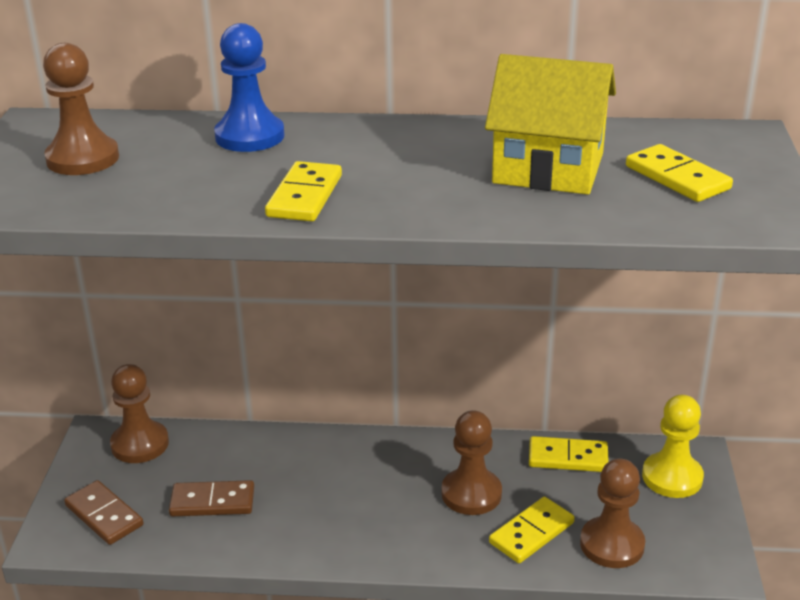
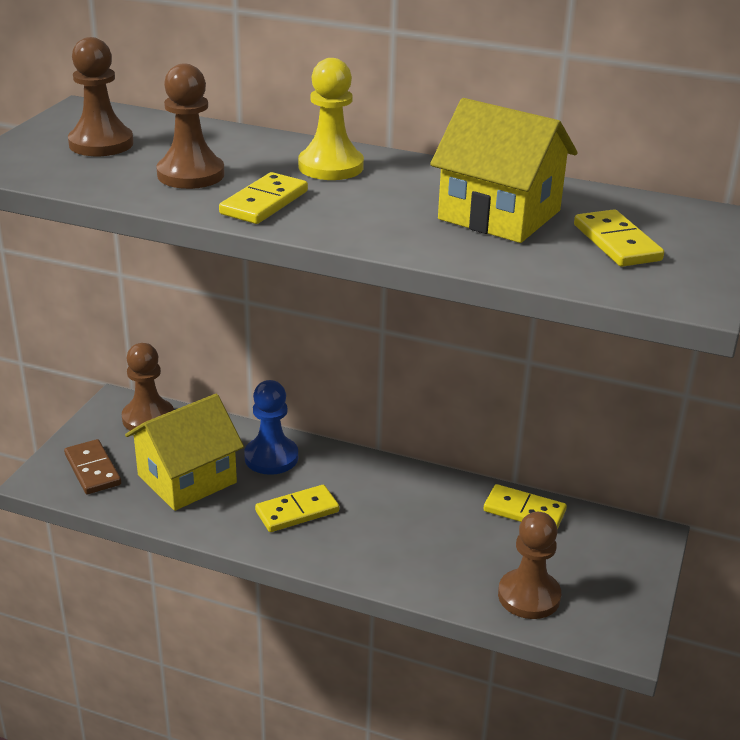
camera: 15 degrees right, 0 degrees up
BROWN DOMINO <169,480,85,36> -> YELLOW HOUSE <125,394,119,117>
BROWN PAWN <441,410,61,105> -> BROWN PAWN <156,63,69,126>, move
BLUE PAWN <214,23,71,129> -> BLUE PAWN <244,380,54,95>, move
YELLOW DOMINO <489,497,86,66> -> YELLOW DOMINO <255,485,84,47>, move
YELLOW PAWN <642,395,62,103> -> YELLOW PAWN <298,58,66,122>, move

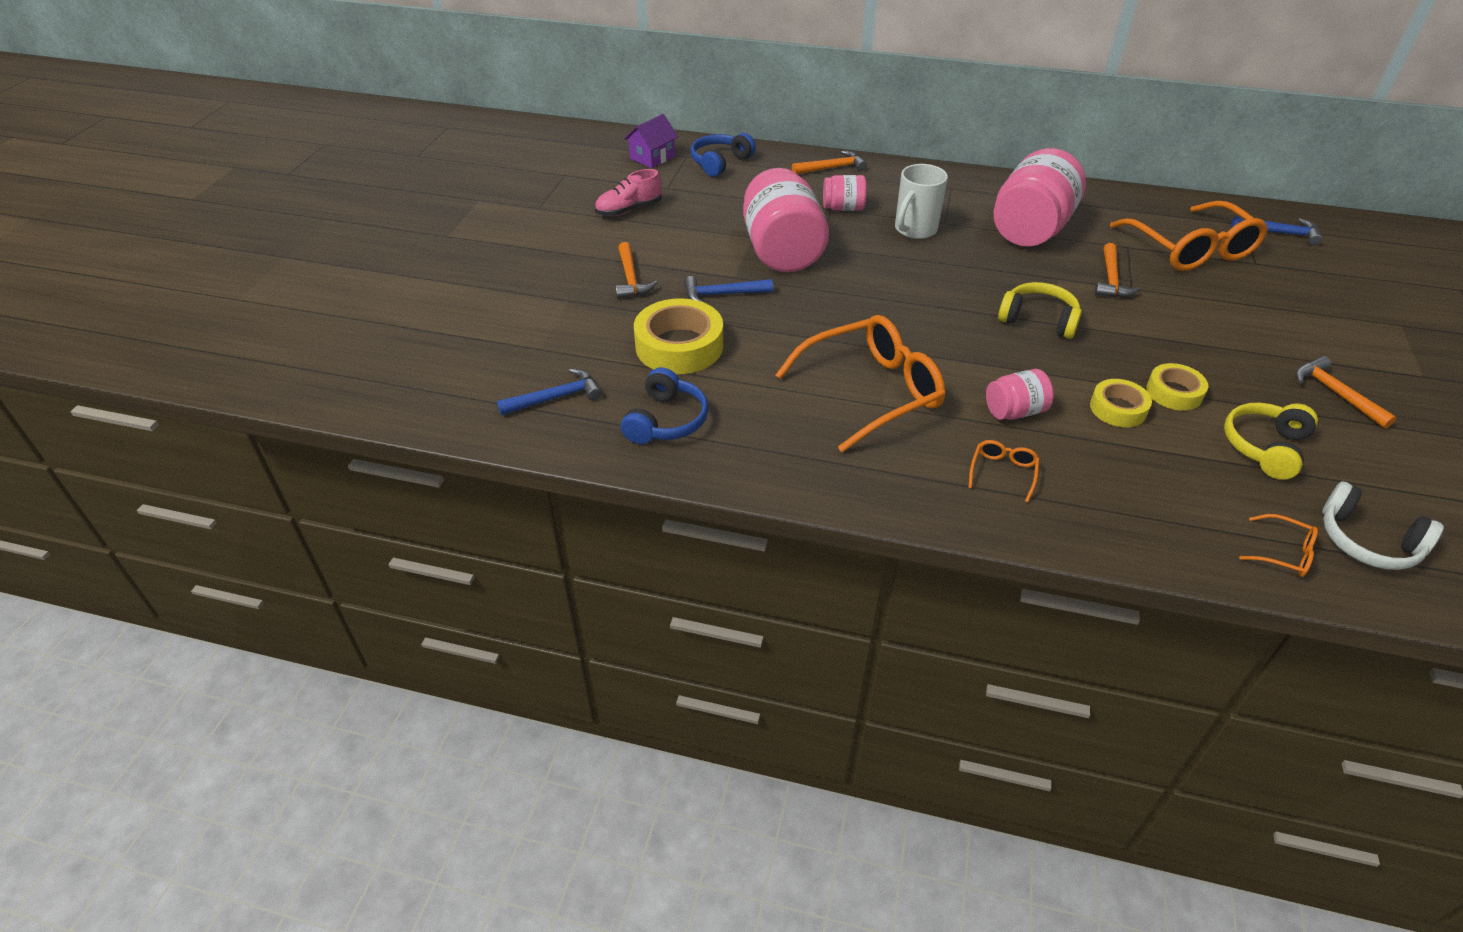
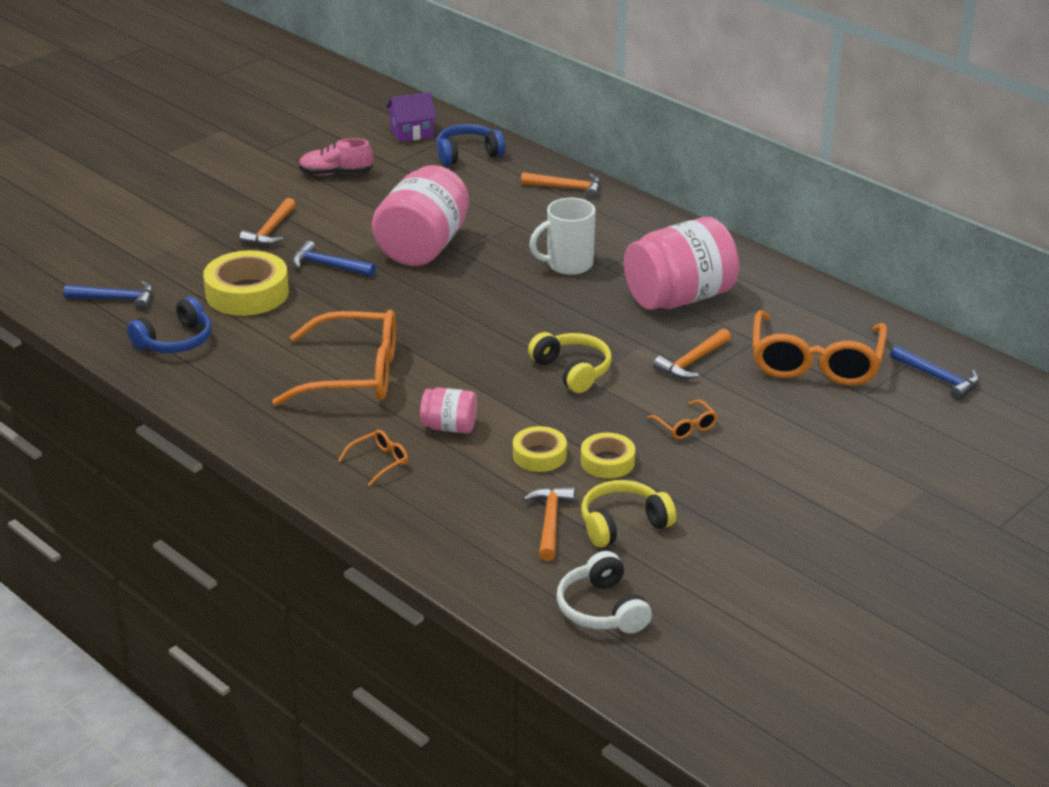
camera: 30 degrees right, 10 degrees down
ORANGE HAMMER <1296,356,101,73> -> ORANGE HAMMER <523,487,52,74>, move
ORANGE GLASSES <1239,514,79,63> -> ORANGE GLASSES <648,400,70,39>, move
PINK JAR <823,175,44,36> -> none

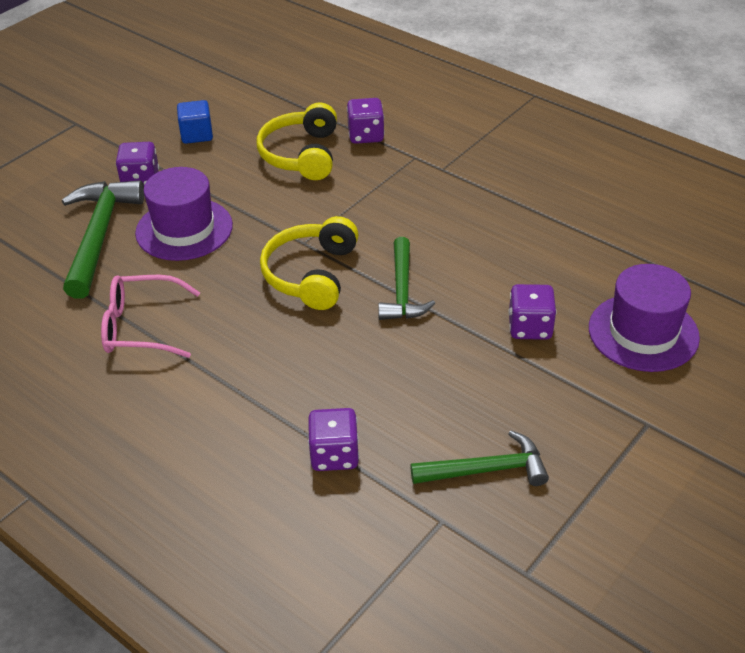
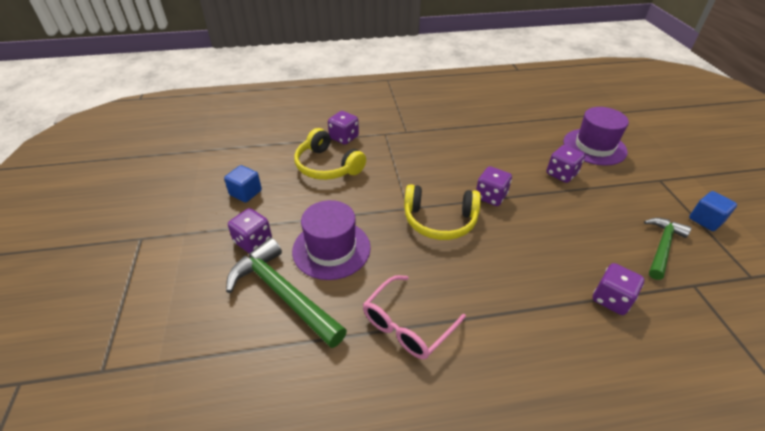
camera: 50 degrees left, 0 degrees up
YELLOW HEADPHONES <260,216,99,94> -> YELLOW HEADPHONES <404,184,77,56>, 45 degrees counterclockwise
GREEN HAMMER <378,237,57,83> -> PURPLE DICE <476,166,36,40>
none -> BLUE CUBE <689,191,48,40>

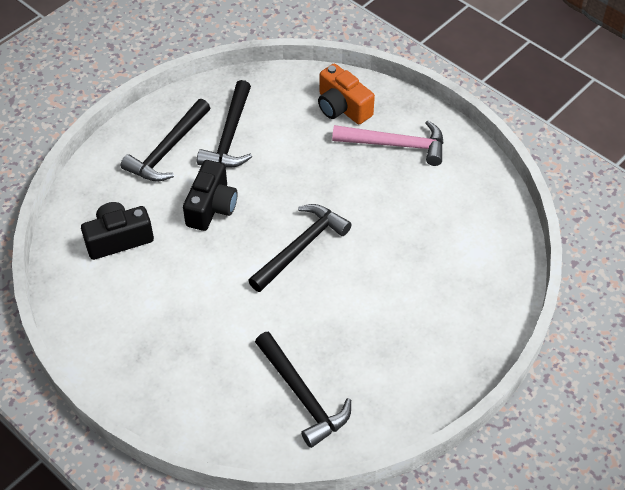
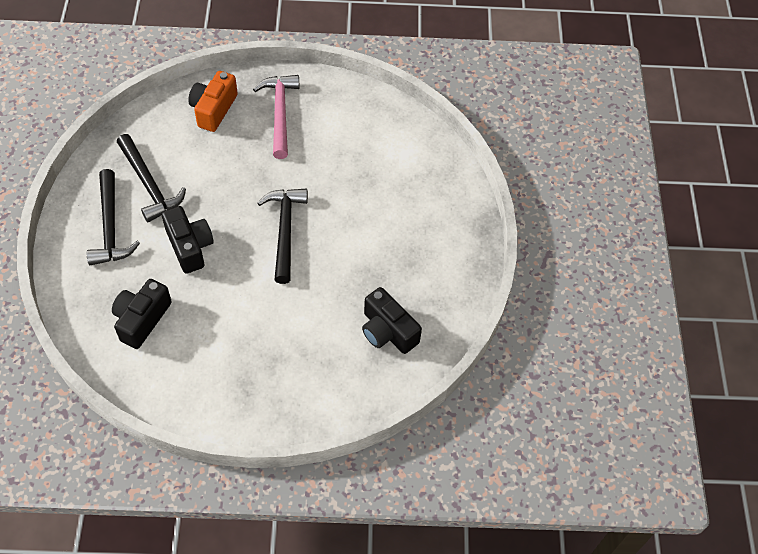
camera: 45 degrees left, 5 degrees up
ORANGE CAMERA <318,64,57,60> -> ORANGE CAMERA <188,71,50,61>, 105 degrees clockwise
PINK HAMMER <332,121,112,45> -> PINK HAMMER <253,75,46,84>, 60 degrees counterclockwise
BLACK HAMMER <255,332,96,116> -> BLACK CAMERA <362,287,60,67>

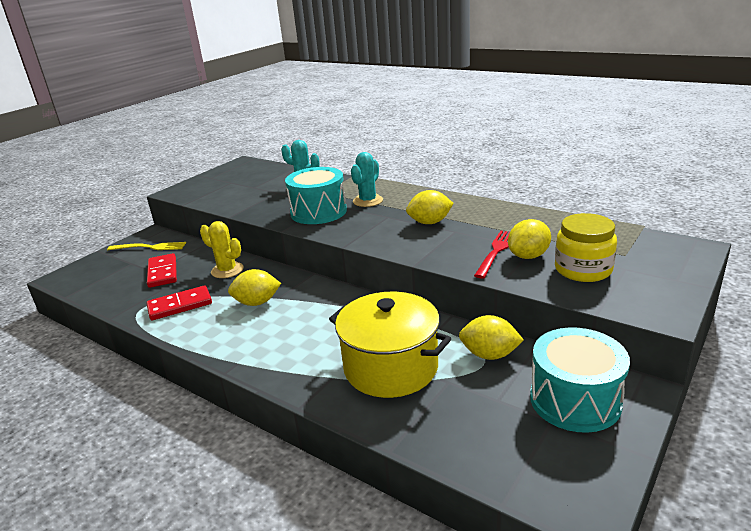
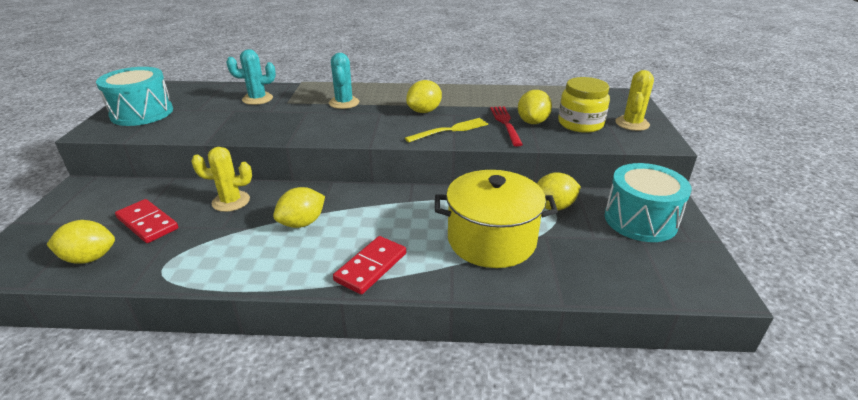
camera: 35 degrees left, 5 degrees up
none -> YELLOW LEMON <46,220,69,44>
TURQUOISE DRUM <285,167,62,57> -> TURQUOISE DRUM <96,67,77,59>, move
RED DOMINO <146,285,66,35> -> RED DOMINO <333,236,73,58>, move
YELLOW FORK <107,242,79,8> -> YELLOW FORK <405,118,83,24>, move
none -> YELLOW CACTUS <615,70,39,61>

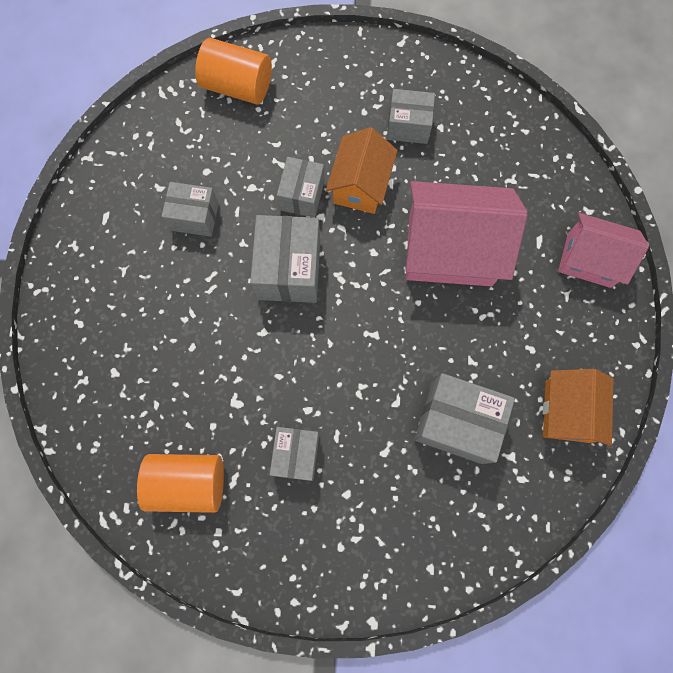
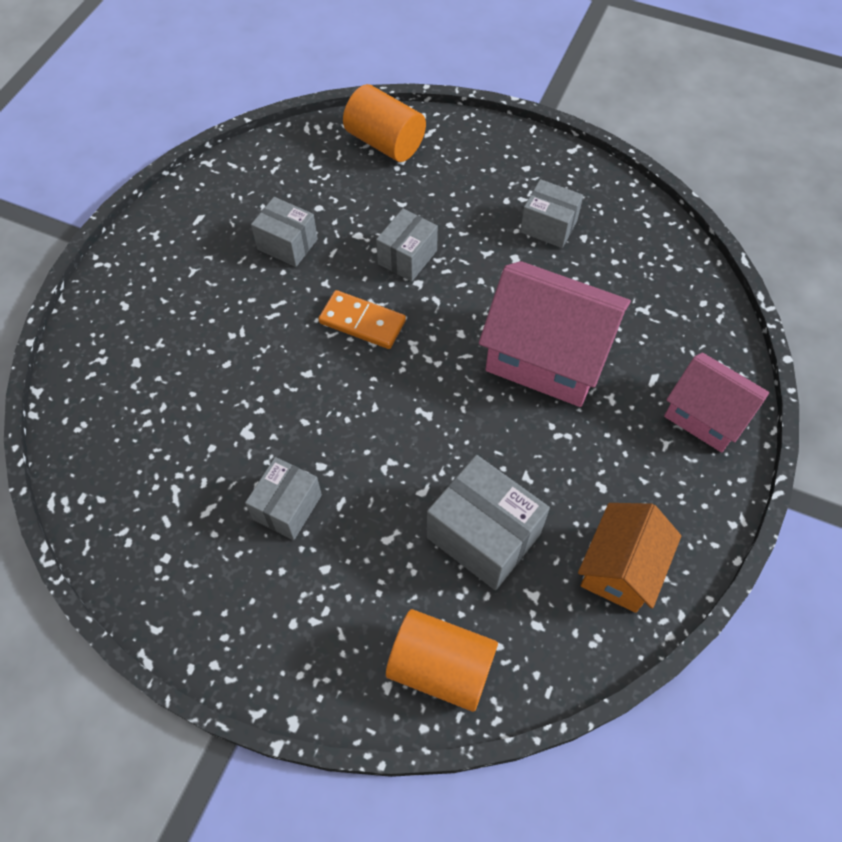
camera: 20 degrees right, 15 degrees down
GREY BOX <250,215,70,88> -> ORANGE DOMINO <318,290,88,59>
ORANGE CYLINDER <137,454,87,59> -> ORANGE CYLINDER <386,609,112,103>, move
ORANGE HOUSE <326,127,71,87> -> none

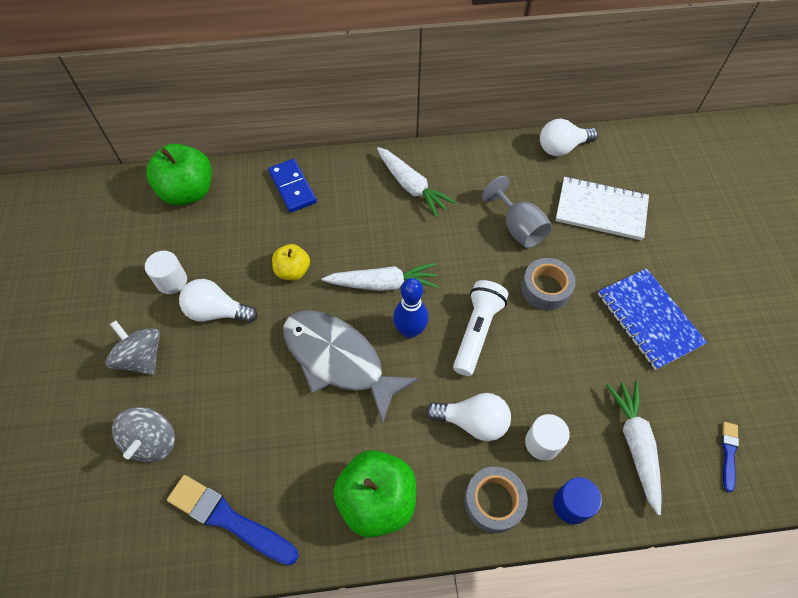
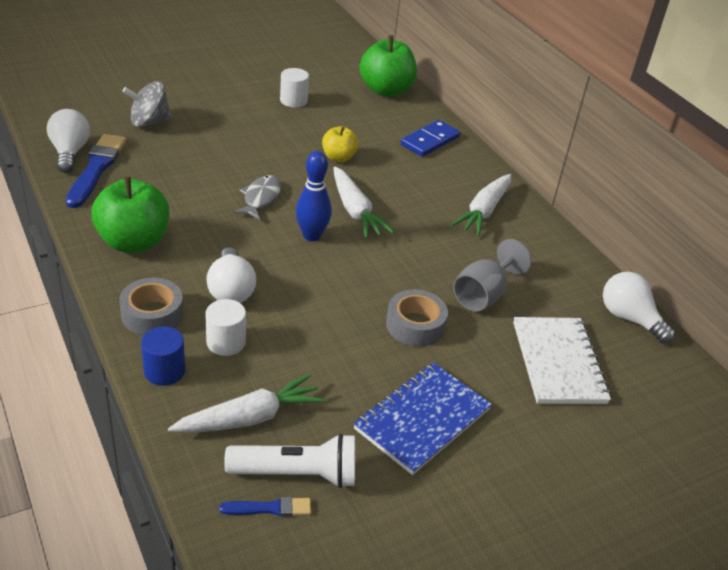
camera: 65 degrees right, 20 degrees down
WHITE LIGHT BULB <179,279,79,44> -> WHITE LIGHT BULB <47,109,43,64>, move
WHITE FLASHLIGHT <453,280,56,96> -> WHITE FLASHLIGHT <224,433,131,55>, move
GREY FISH <283,310,136,114> -> GREY FISH <233,175,48,45>, x0.51
GREY SPINNING TOP <106,321,54,54> -> none

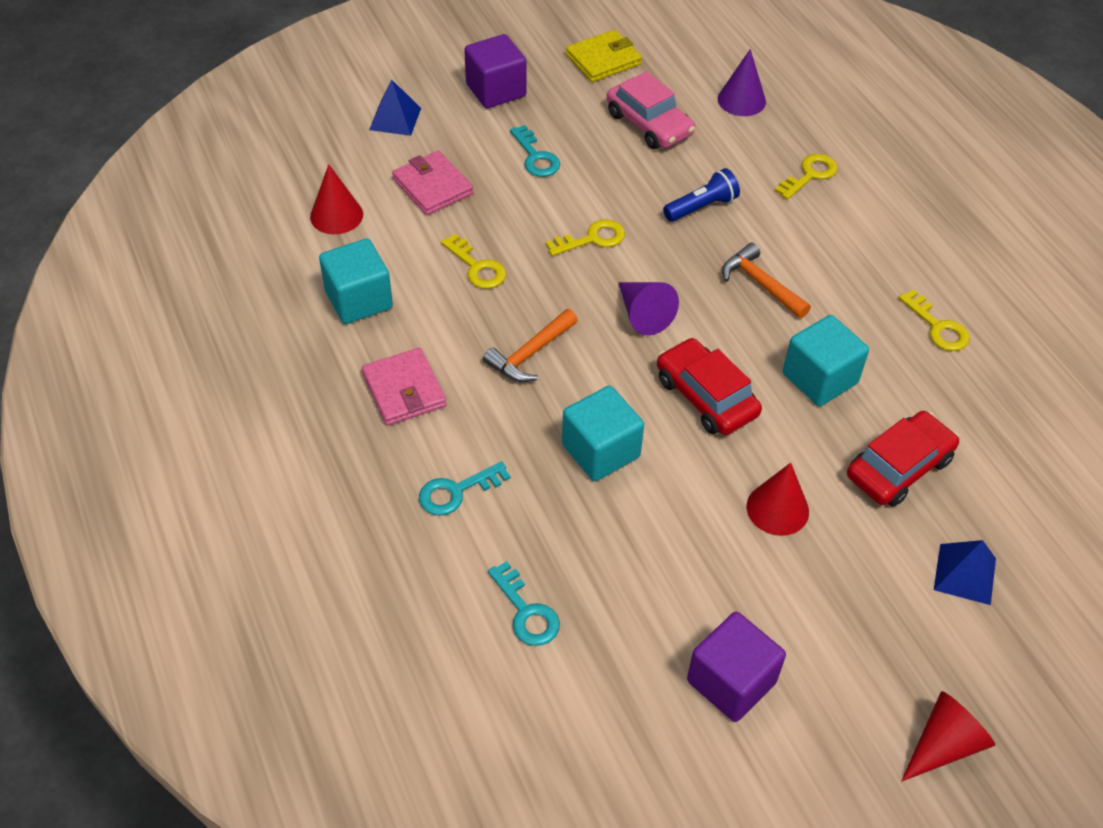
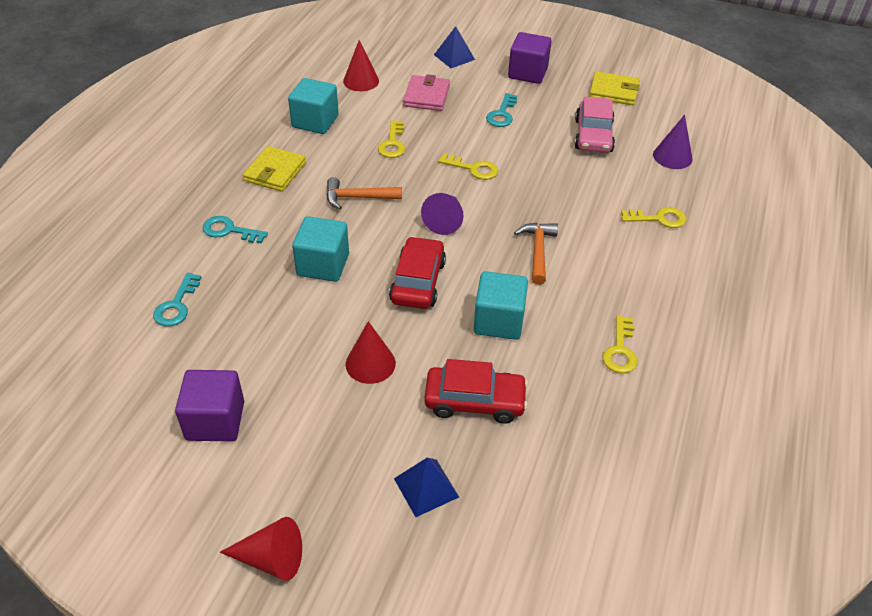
camera: 45 degrees right, 5 degrees down
PINK WALLET <362,348,85,78> -> YELLOW WALLET <243,146,63,46>
BLUE FLASHLIGHT <663,168,77,54> -> none

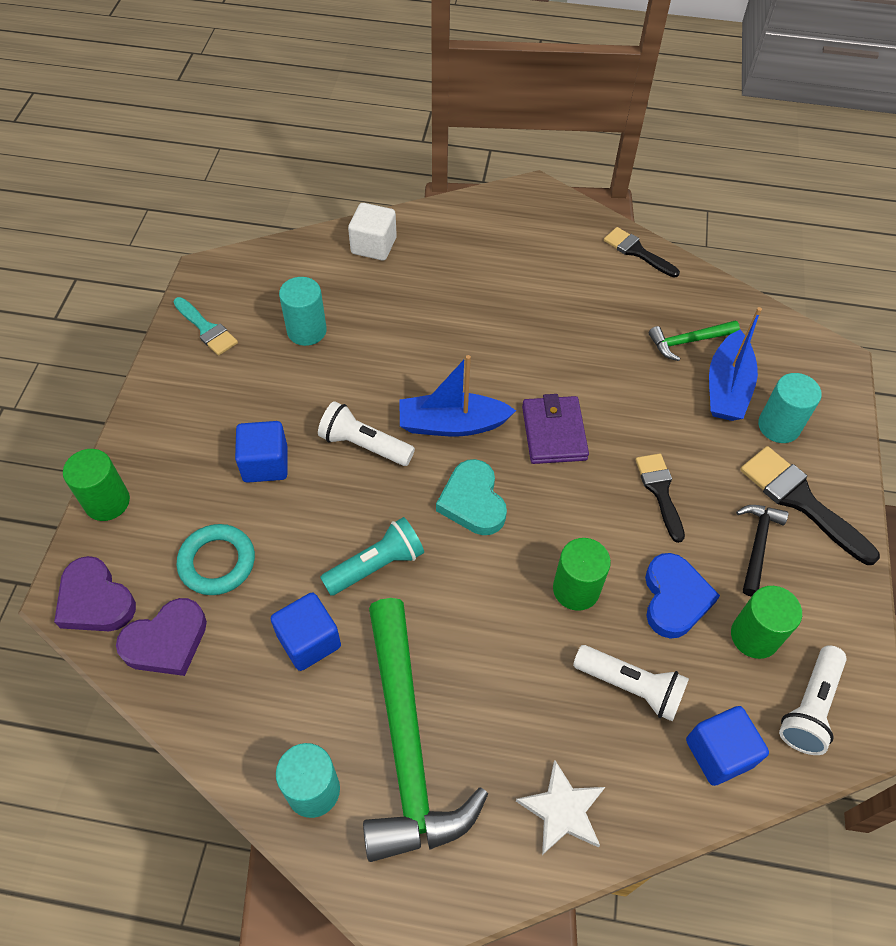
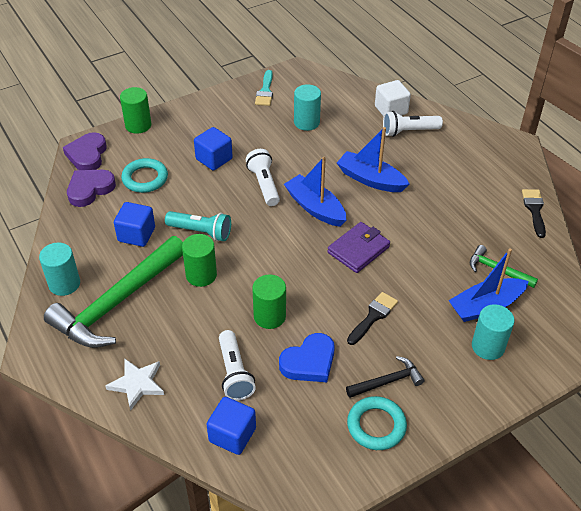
camera: 50 degrees right, 10 degrees down
PURPLE HEART <116,598,91,78> -> PURPLE HEART <67,170,49,37>, 120 degrees clockwise
GREEN CYLINDER <731,586,71,73> -> GREEN CYLINDER <182,234,35,53>, move
none -> BLUE BOAT <337,127,73,65>
none -> TURQUOISE RING <347,396,60,54>
WHITE FLASHLIGHT <779,645,68,110> -> WHITE FLASHLIGHT <383,111,60,26>, move
TURQUOISE HEART <436,459,71,76> -> none
BLACK BRUSH <740,446,140,119> -> none

